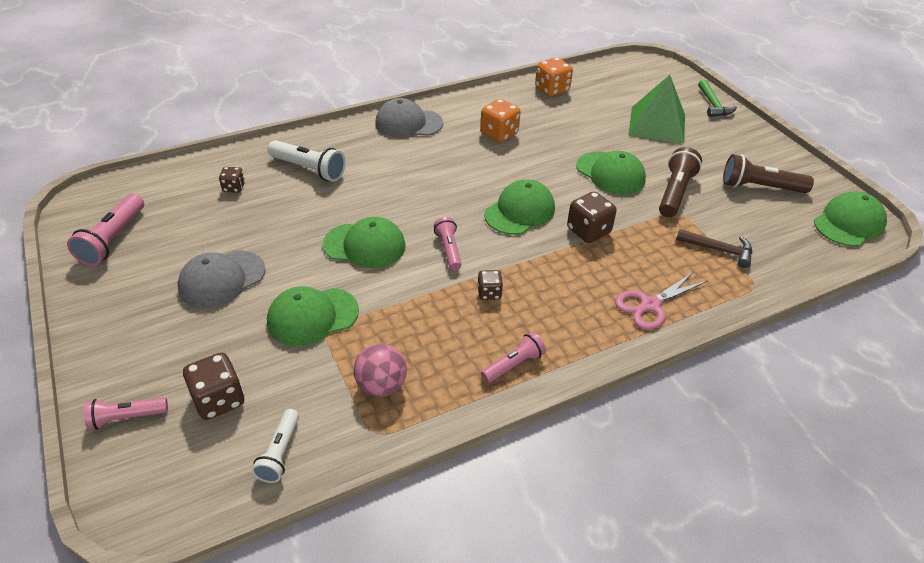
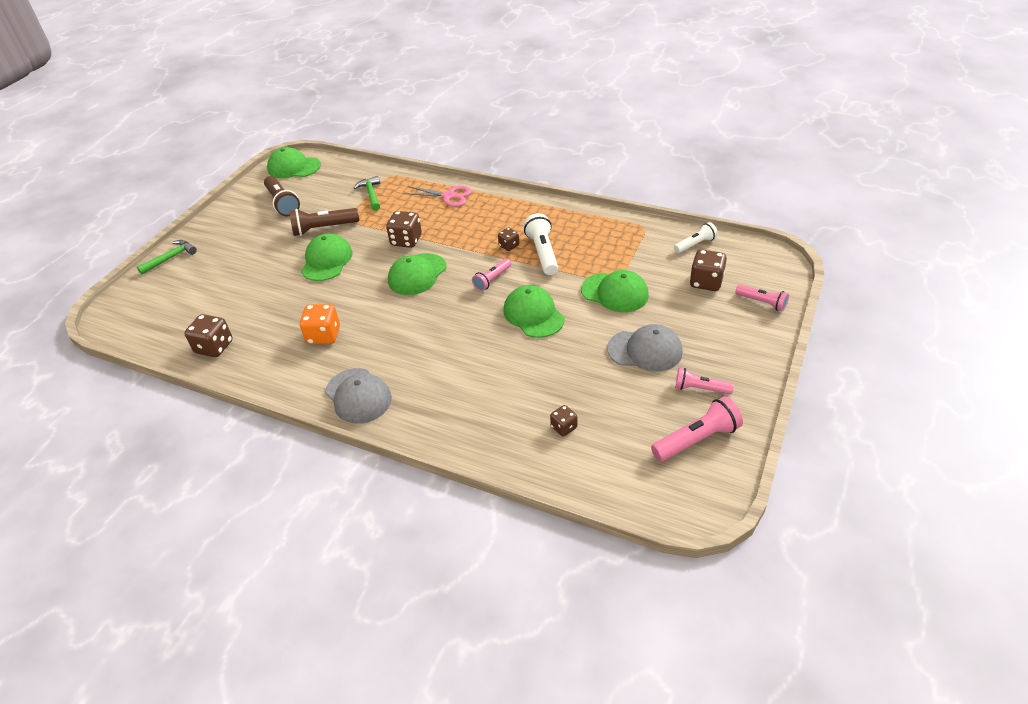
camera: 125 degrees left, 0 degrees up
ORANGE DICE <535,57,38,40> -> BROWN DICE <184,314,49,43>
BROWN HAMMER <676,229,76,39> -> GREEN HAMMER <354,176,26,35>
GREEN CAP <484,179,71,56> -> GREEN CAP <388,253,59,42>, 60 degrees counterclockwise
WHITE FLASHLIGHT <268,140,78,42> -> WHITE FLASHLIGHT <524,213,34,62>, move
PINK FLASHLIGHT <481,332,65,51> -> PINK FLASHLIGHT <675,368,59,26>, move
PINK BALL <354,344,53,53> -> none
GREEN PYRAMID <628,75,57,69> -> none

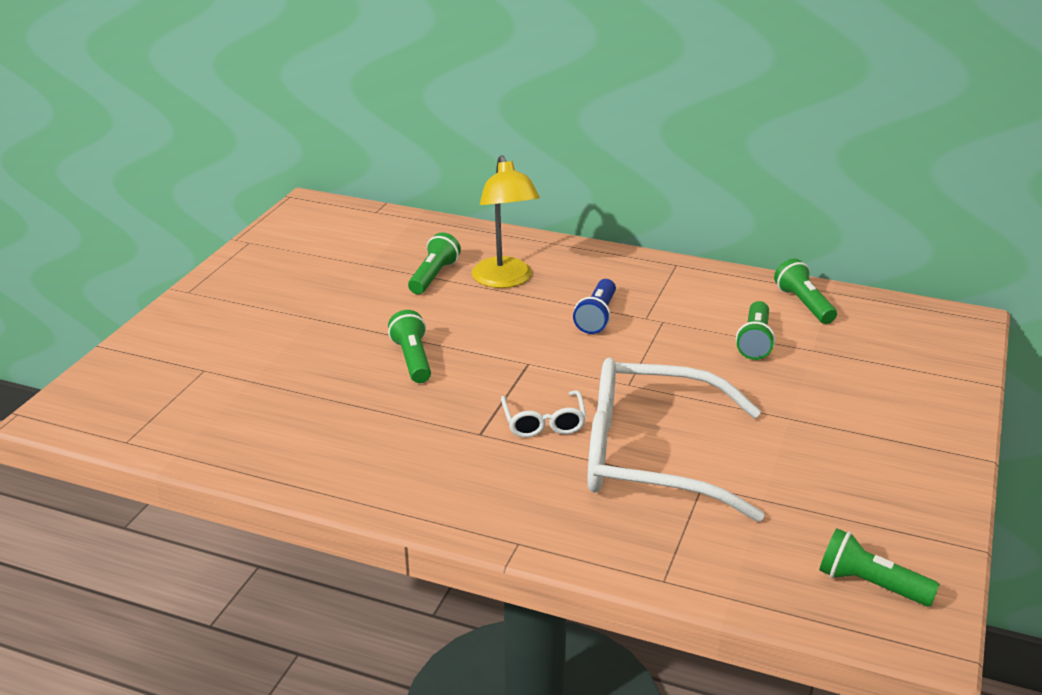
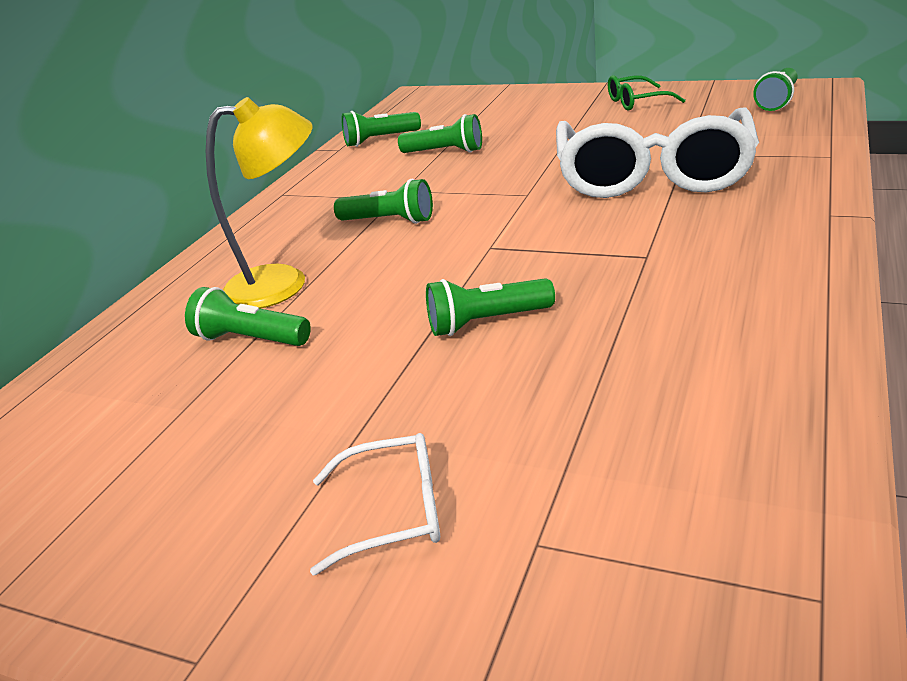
camera: 85 degrees left, 0 degrees up
WHITE GLASSES <501,390,85,47> -> WHITE GLASSES <310,433,130,142>, move
BLUE FLASHLIGHT <573,279,43,55> -> GREEN FLASHLIGHT <334,179,99,45>
none -> GREEN GLASSES <608,75,77,36>

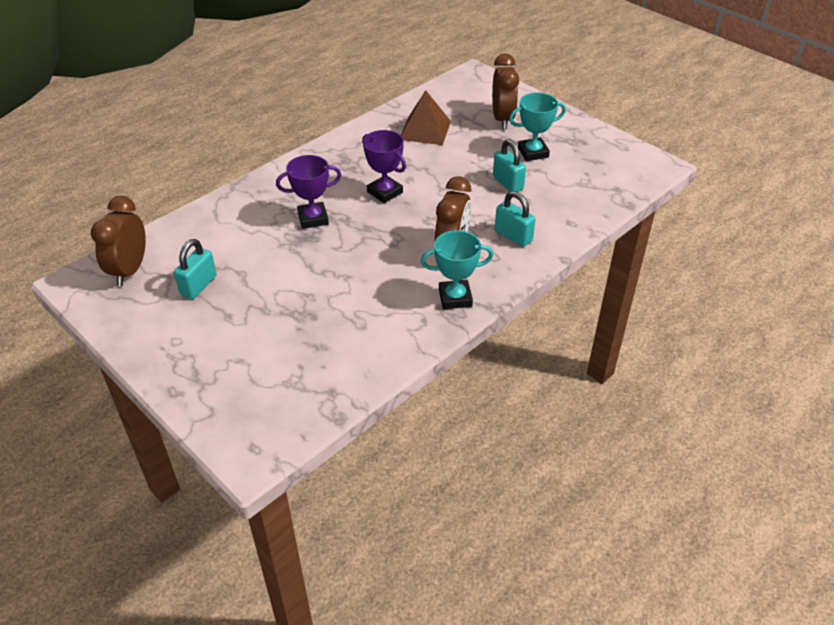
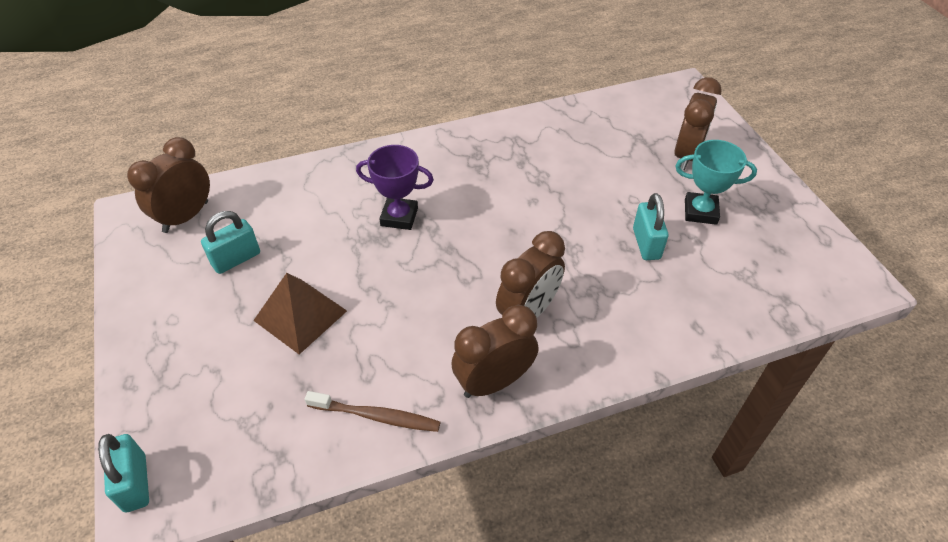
camera: 25 degrees right, 5 degrees up
TURQUOISE PADLOCK <495,191,41,56> -> TURQUOISE PADLOCK <98,434,51,79>, move
BROWN PYRAMID <401,90,50,55> -> BROWN PYRAMID <253,273,94,81>, move
none -> BROWN TOOTHBRUSH <305,391,135,41>
TURQUOISE TROPHY <421,230,72,79> -> BROWN CLOCK <452,305,86,93>
PURPLE TROPHY <362,130,44,73> -> none

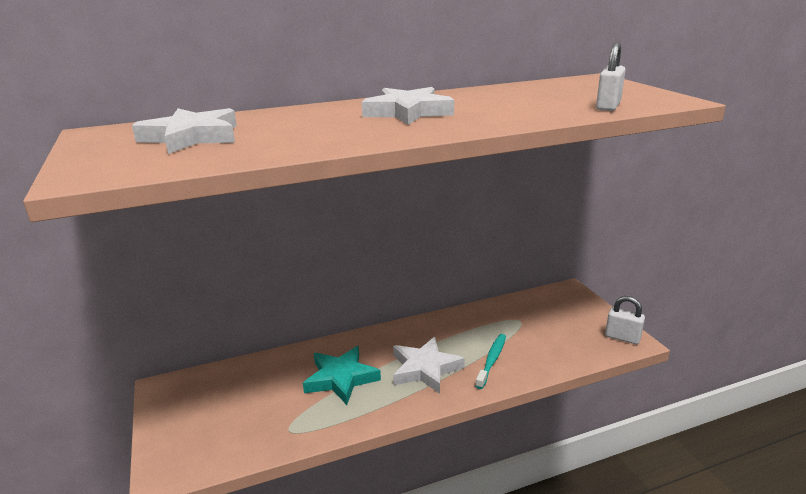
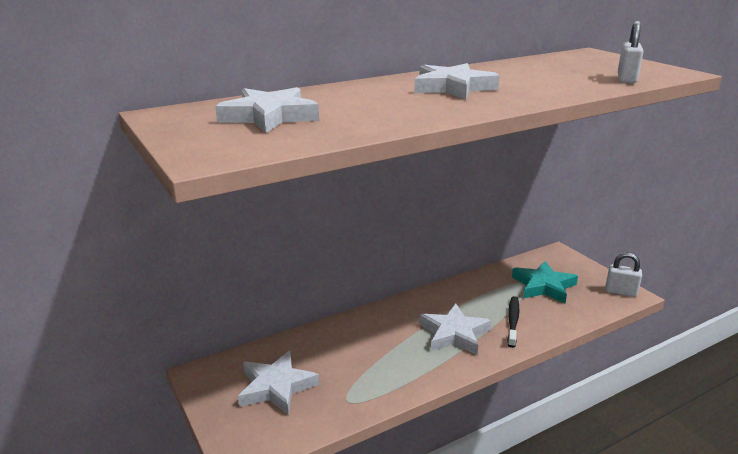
camera: 10 degrees left, 0 degrees up
none -> WHITE STAR <238,351,81,64>
TURQUOISE TOOTHBRUSH <475,334,31,55> -> BLACK TOOTHBRUSH <507,296,12,52>
TURQUOISE STAR <303,346,78,59> -> TURQUOISE STAR <512,261,66,42>, move

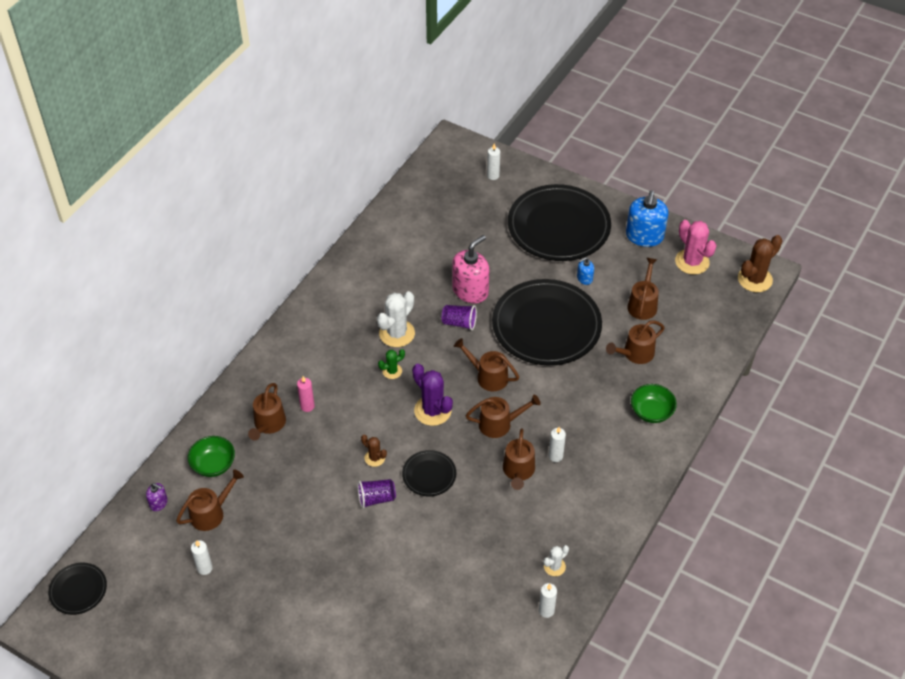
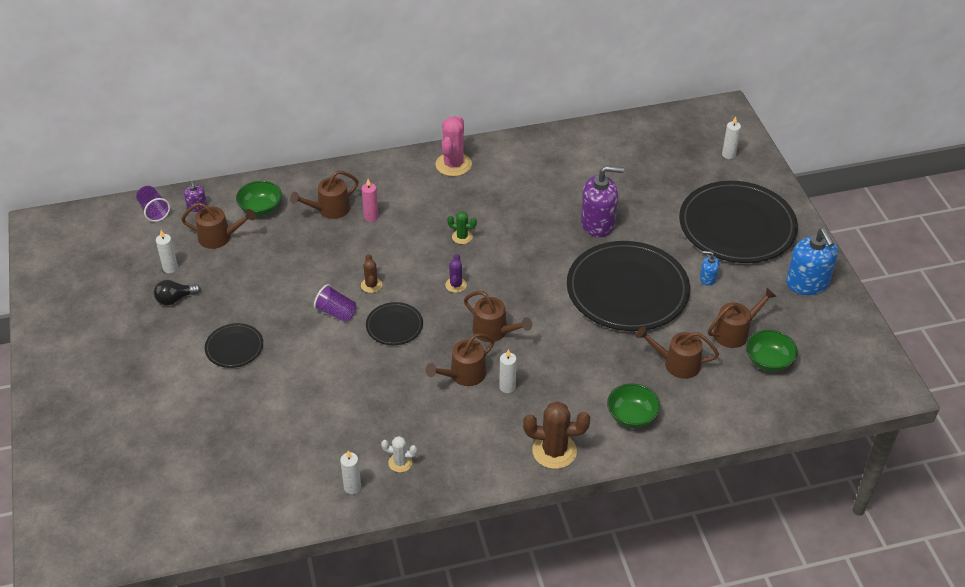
camera: 45 degrees right, 5 degrees down
PURPLE CUP <442,305,35,25> -> PURPLE CUP <136,186,34,36>, move
none -> BLACK LIGHT BULB <154,280,47,26>
BLACK PLATE <48,563,59,52> -> BLACK PLATE <205,323,58,45>, move
PINK CACTUS <675,220,42,55> -> PINK CACTUS <436,116,36,60>, move
PURPLE CACTUS <412,364,41,62> -> PURPLE CACTUS <445,254,22,39>, x0.54
BROWN CACTUS <738,235,44,57> -> BROWN CACTUS <523,401,67,68>, move
PINK SOAP DISPENSER <452,235,37,68> -> PURPLE SOAP DISPENSER <581,166,43,71>
none -> GREEN BOWL <746,330,52,42>
BLUE SOAP DISPENSER <626,191,42,56> -> BLUE SOAP DISPENSER <786,228,52,67>, 75 degrees counterclockwise
WHITE CACTUS <377,291,38,56> -> none
BROWN WATERING CAN <454,338,65,53> -> none

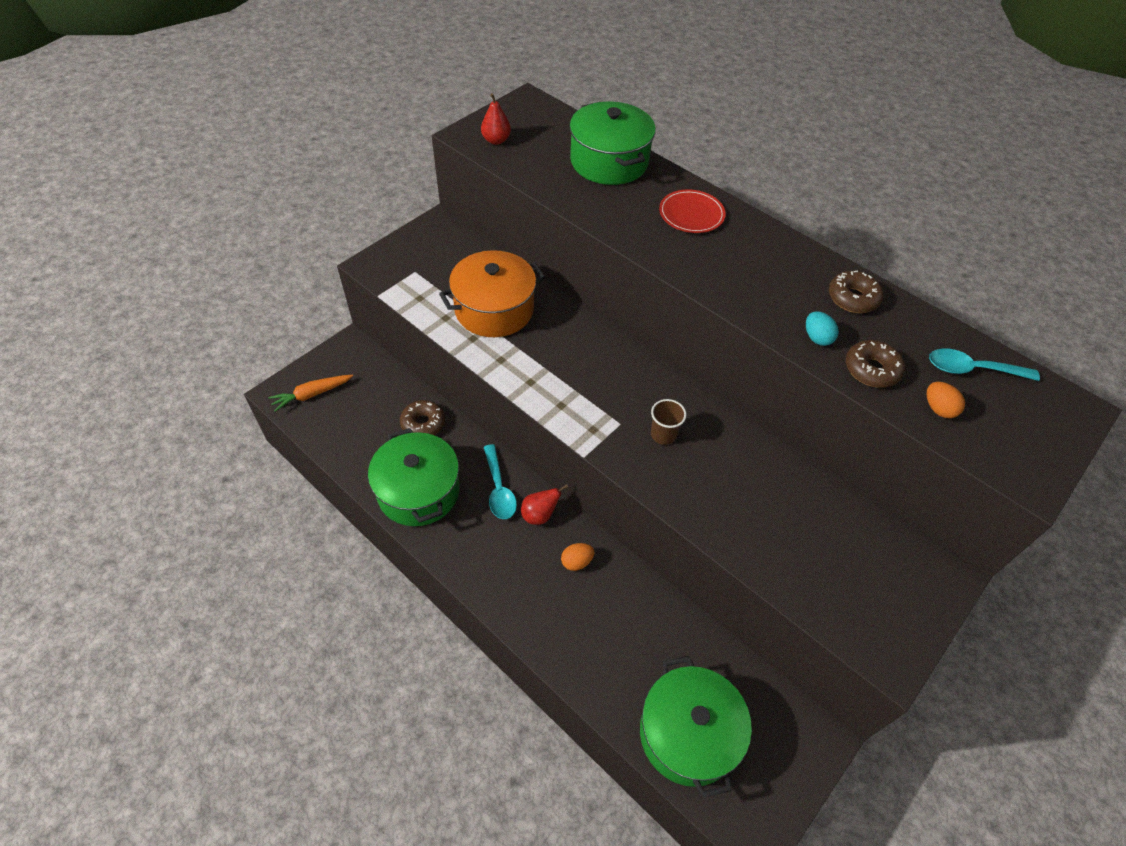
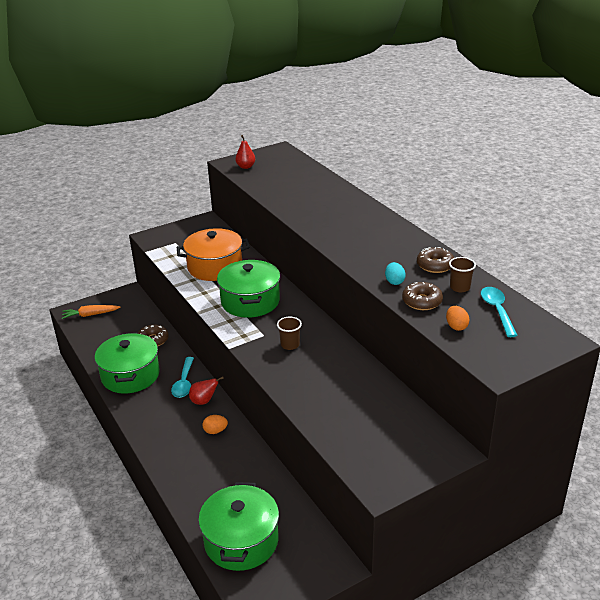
camera: 20 degrees right, 20 degrees down
GREEN POT <569,101,87,84> -> GREEN POT <217,260,63,58>, move
none -> BROWN CUP <449,257,27,35>
TURQUOISE SPOON <929,348,111,33> -> TURQUOISE SPOON <481,287,37,50>, 60 degrees clockwise
RED PLATE <659,189,67,44> -> none

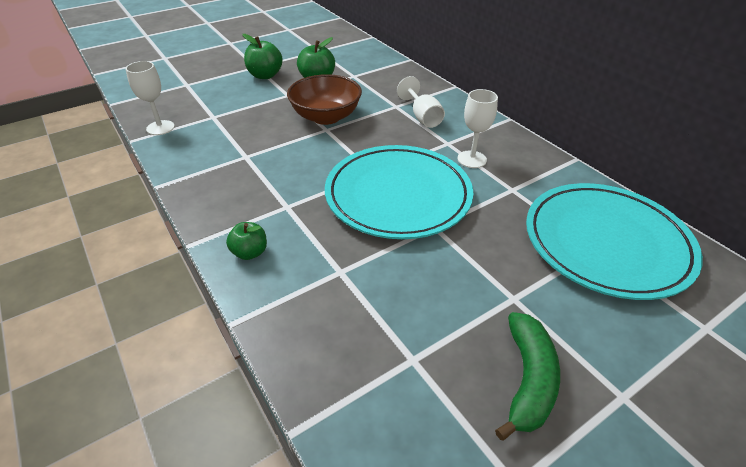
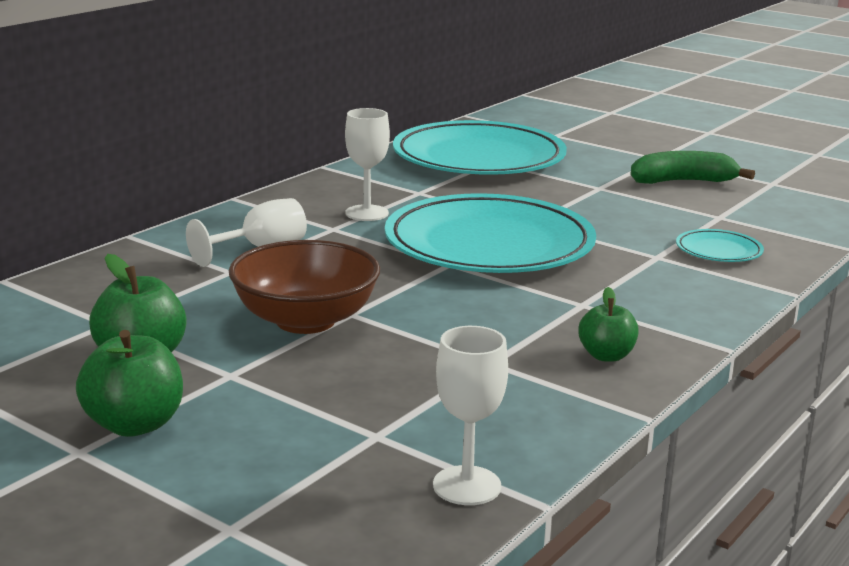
camera: 110 degrees left, 20 degrees down
GREEN APPLE <226,222,41,38> -> GREEN APPLE <578,287,61,75>, move
none -> TURQUOISE PLATE <676,229,88,33>

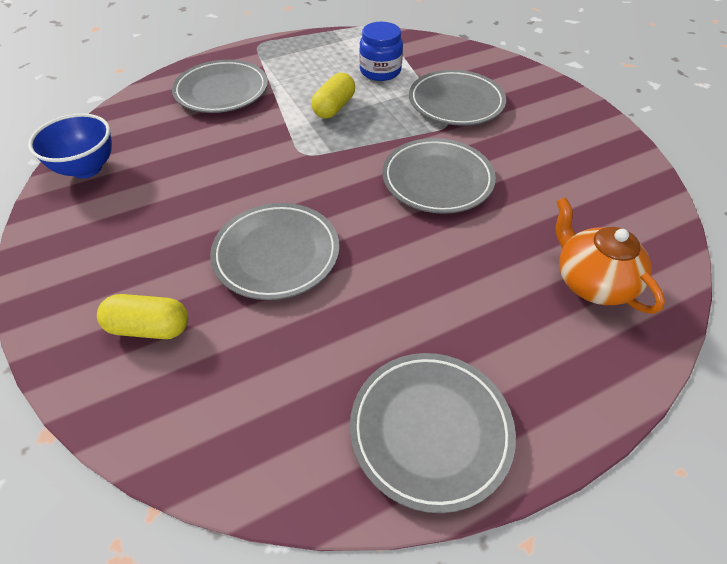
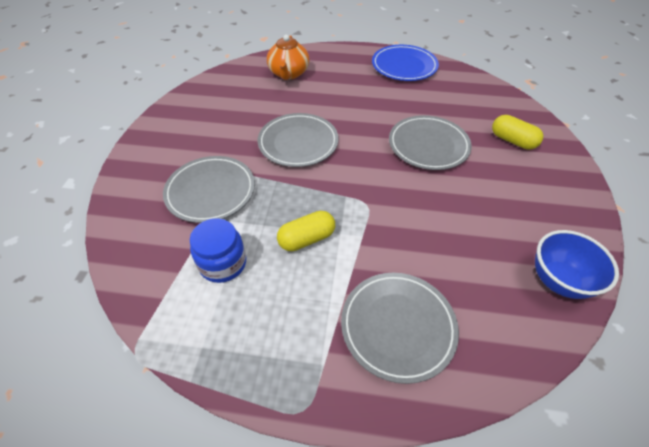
camera: 145 degrees left, 0 degrees up
GREY PLATE <350,353,166,160> -> BLUE PLATE <372,45,67,36>

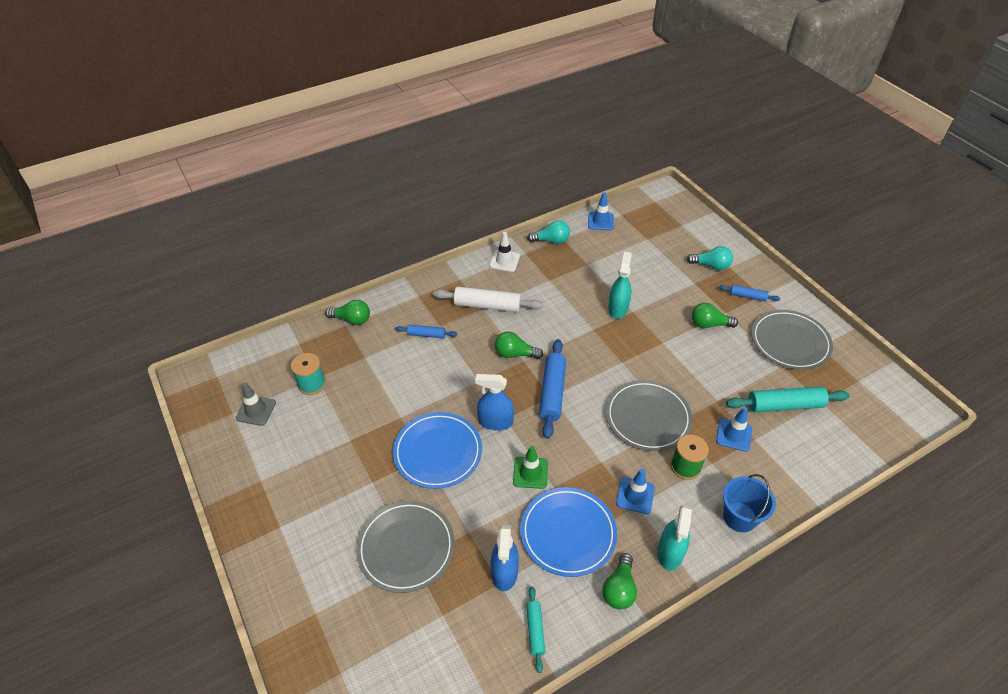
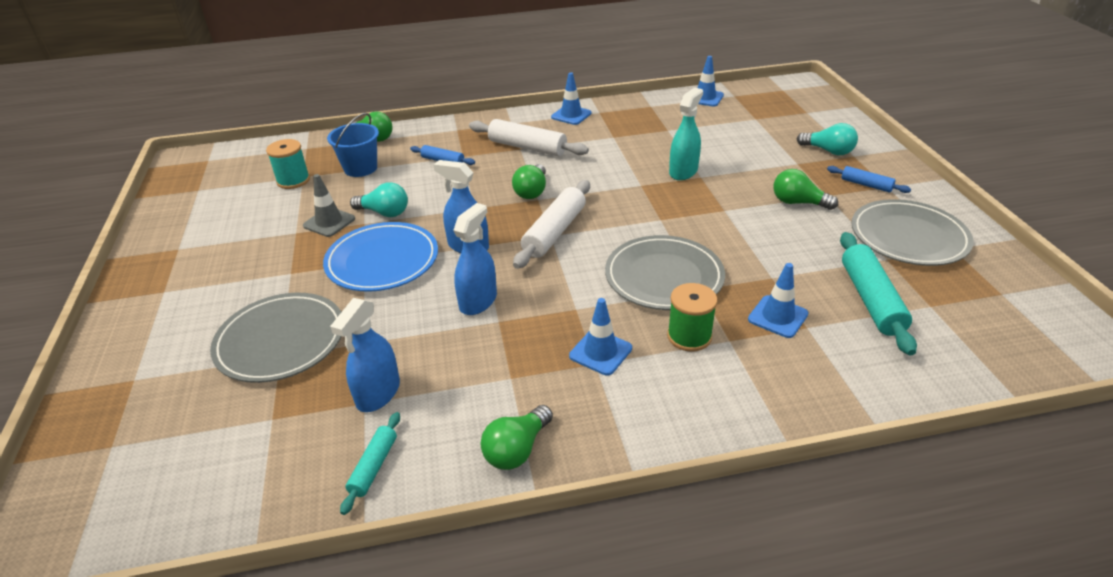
camera: 20 degrees right, 10 degrees down
GREY TRAFFIC CONE <236,382,40,44> -> GREY TRAFFIC CONE <303,174,52,63>, move
BLUE BUCKET <723,474,53,59> -> BLUE BUCKET <327,113,52,64>, move
TURQUOISE LIGHT BULB <527,220,43,24> -> TURQUOISE LIGHT BULB <350,182,58,35>, move
GREEN TRAFFIC CONE <513,445,35,44> -> BLUE SPRAY BOTTLE <453,203,44,112>
GREEN LIGHT BULB <495,331,48,28> -> GREEN LIGHT BULB <512,164,34,35>, 105 degrees counterclockwise
BLUE ROLLING PIN <539,339,27,100> -> WHITE ROLLING PIN <513,180,77,89>
WHITE TRAFFIC CONE <489,232,31,40> -> BLUE TRAFFIC CONE <551,72,41,53>
TURQUOISE ROLLING PIN <726,386,124,26> -> TURQUOISE ROLLING PIN <840,232,77,123>, 75 degrees clockwise
BLUE PLATE <520,487,97,90> -> none
TURQUOISE SPRAY BOTTLE <657,505,35,66> -> none

